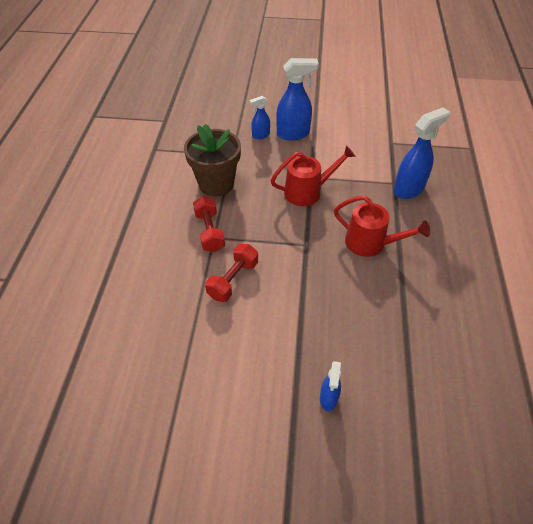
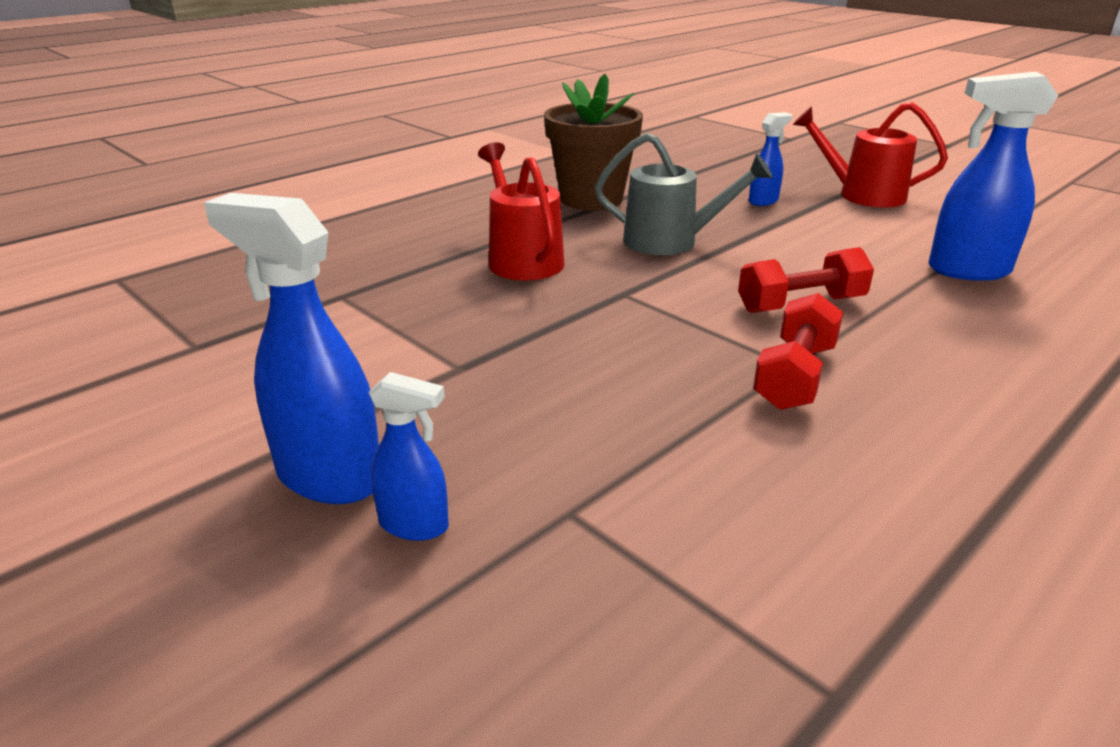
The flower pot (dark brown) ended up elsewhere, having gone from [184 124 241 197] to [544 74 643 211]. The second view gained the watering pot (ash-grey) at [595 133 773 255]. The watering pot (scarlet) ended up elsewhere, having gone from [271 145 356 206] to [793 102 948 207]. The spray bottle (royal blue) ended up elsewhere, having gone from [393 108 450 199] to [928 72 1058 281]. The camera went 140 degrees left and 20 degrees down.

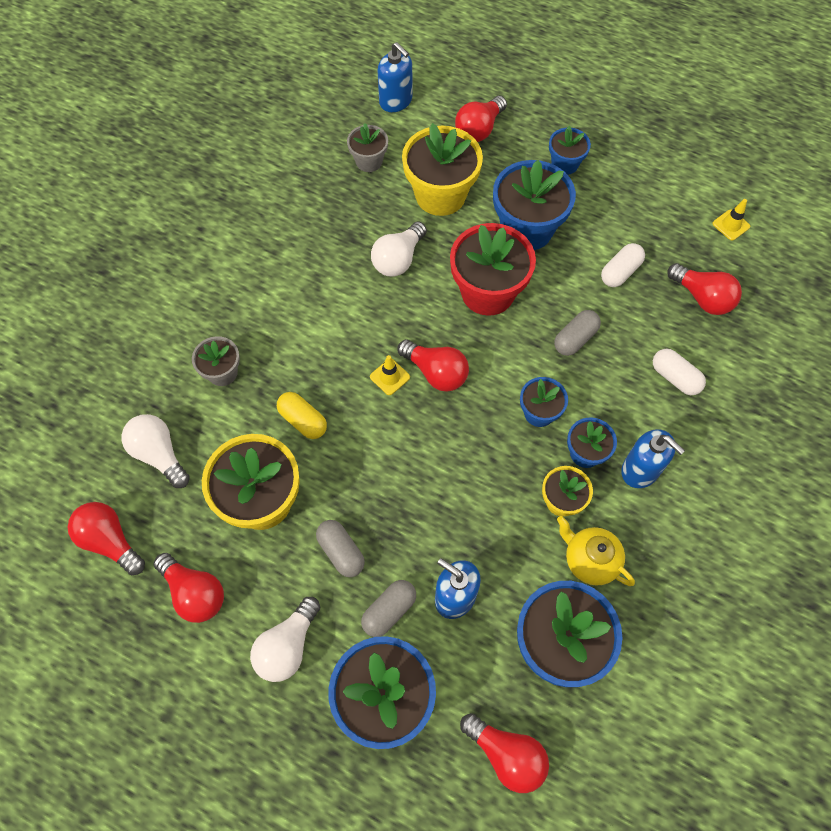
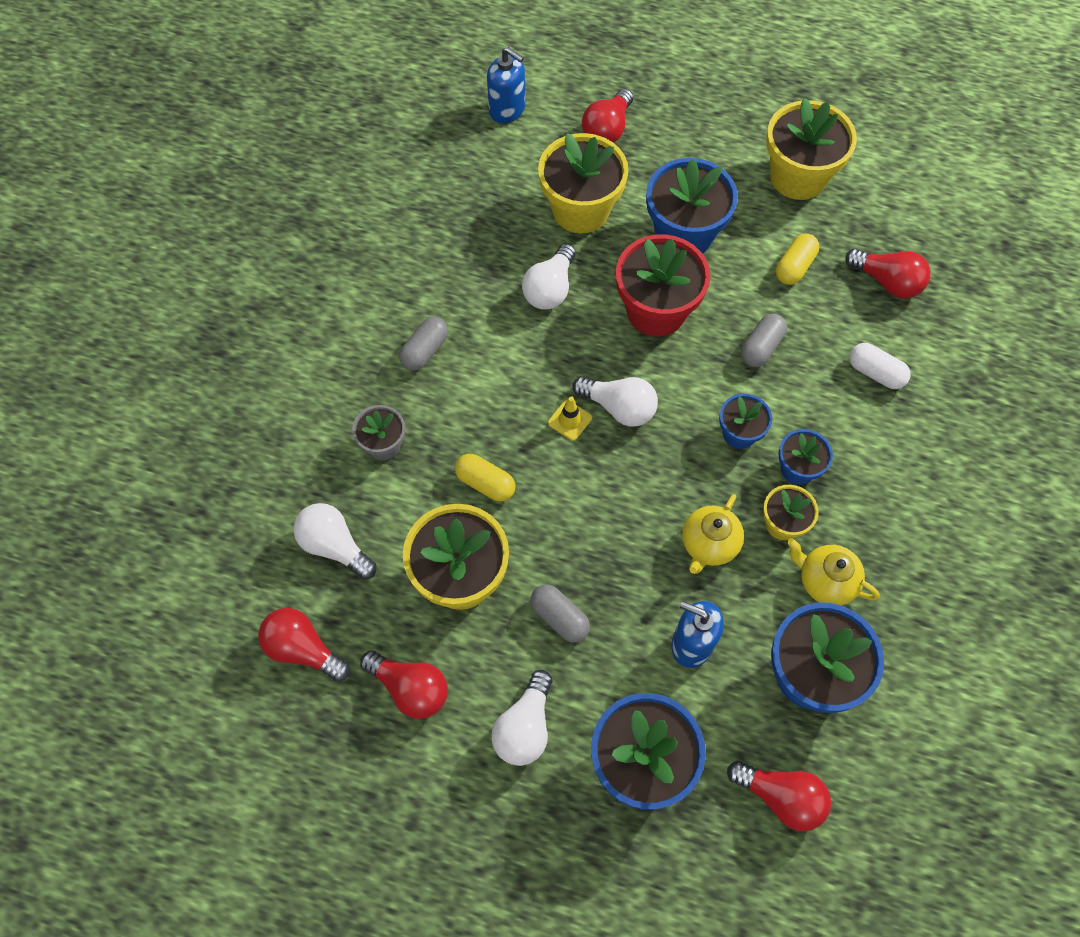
The pill shape (ash-grey) ended up elsewhere, having gone from [361 580 416 637] to [399 317 448 370]. What was the bulb (scarlet) at [397 340 469 392] turned into the bulb (snow-white) at [573 377 658 427]. The second view gained the teapot (yellow) at [682 494 744 574]. The second view gained the flower pot (yellow) at [766 98 857 200]. What was the pill shape (snow-white) at [601 243 645 287] turned into the pill shape (yellow) at [776 234 819 285]. The second view lost the flower pot (ash-grey) at [347 123 388 172]. The second view lost the flower pot (royal blue) at [549 126 591 175]. The second view lost the soap dispenser (royal blue) at [621 429 685 488]. The second view lost the safety cone (yellow) at [712 199 750 241]. The camera went 10 degrees left and 0 degrees up.

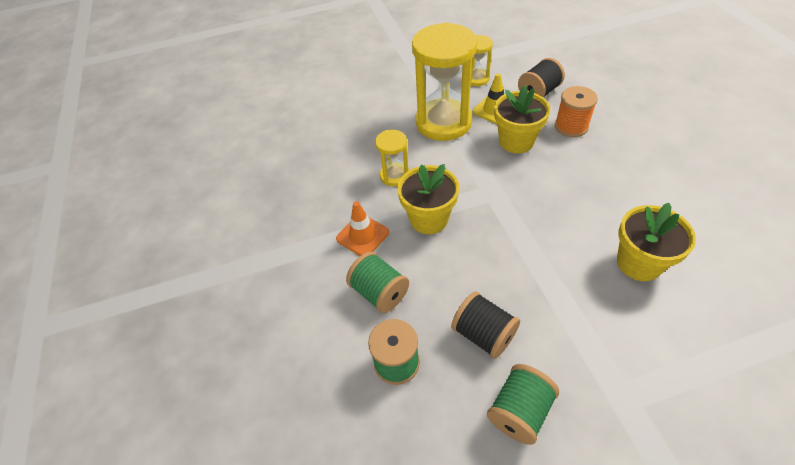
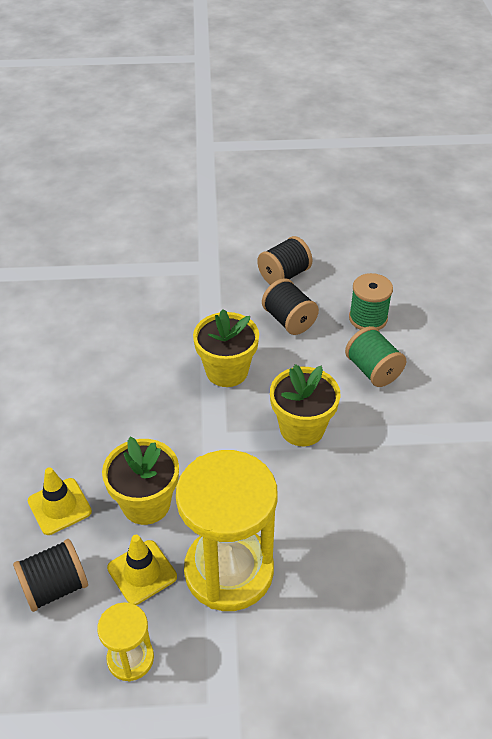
Where the bobbin (bright orange) stood at [555 86 598 137], the safety cone (yellow) came to stand at [28 467 92 535]. The flower pot (yellow) ended up elsewhere, having gone from [617 203 696 281] to [193 309 259 387]. What was the bobbin (green) at [487 364 559 445] turned into the bobbin (black) at [257 236 312 285]. The second view lost the safety cone (bright orange) at [336 201 389 256]. The second view lost the sandglass (yellow) at [375 130 409 186]. The camera went 170 degrees left and 5 degrees down.

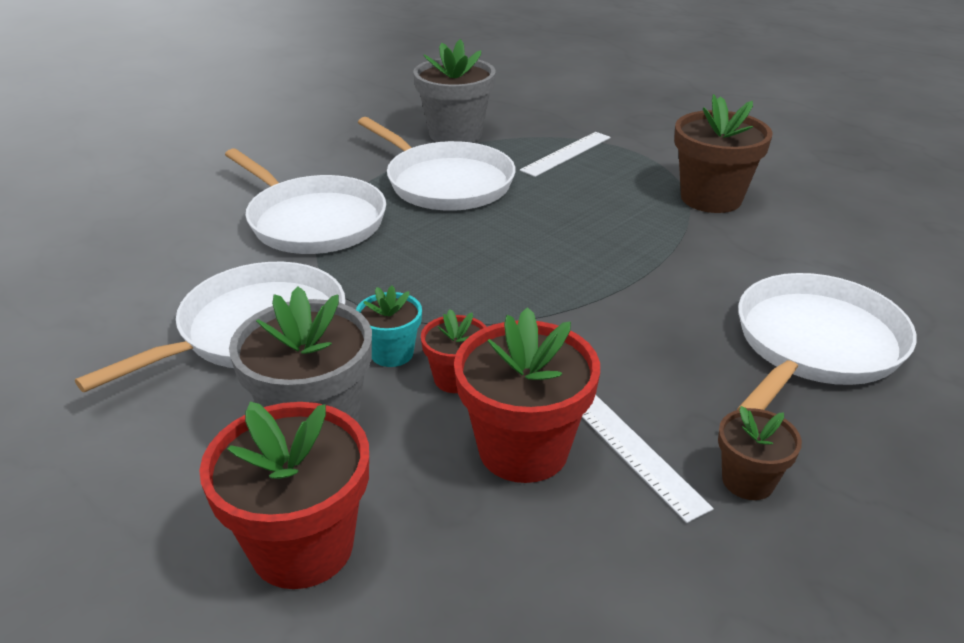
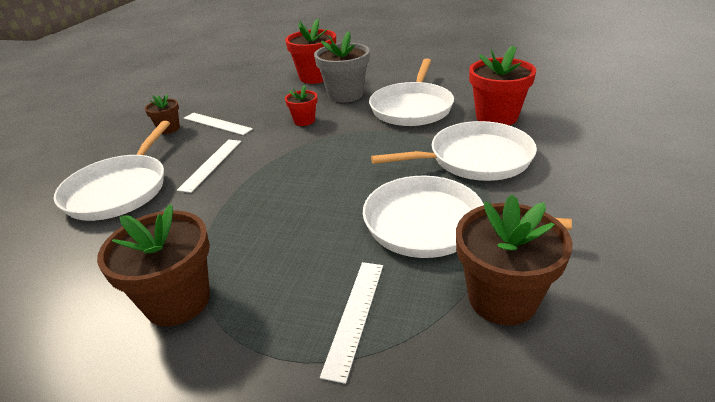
The second view gained the measuring stick (snow-white) at [177 140 241 193]. The pan (snow-white) at [225 148 386 254] ended up facing another way, 150 degrees clockwise from before. What was the flower pot (ash-grey) at [413 39 496 143] turned into the flower pot (dark brown) at [456 194 573 325]. The flower pot (scarlet) ended up elsewhere, having gone from [454 307 600 483] to [469 46 536 125]. The second view lost the flower pot (turquoise) at [356 285 422 367]. The camera went 155 degrees right and 0 degrees up.

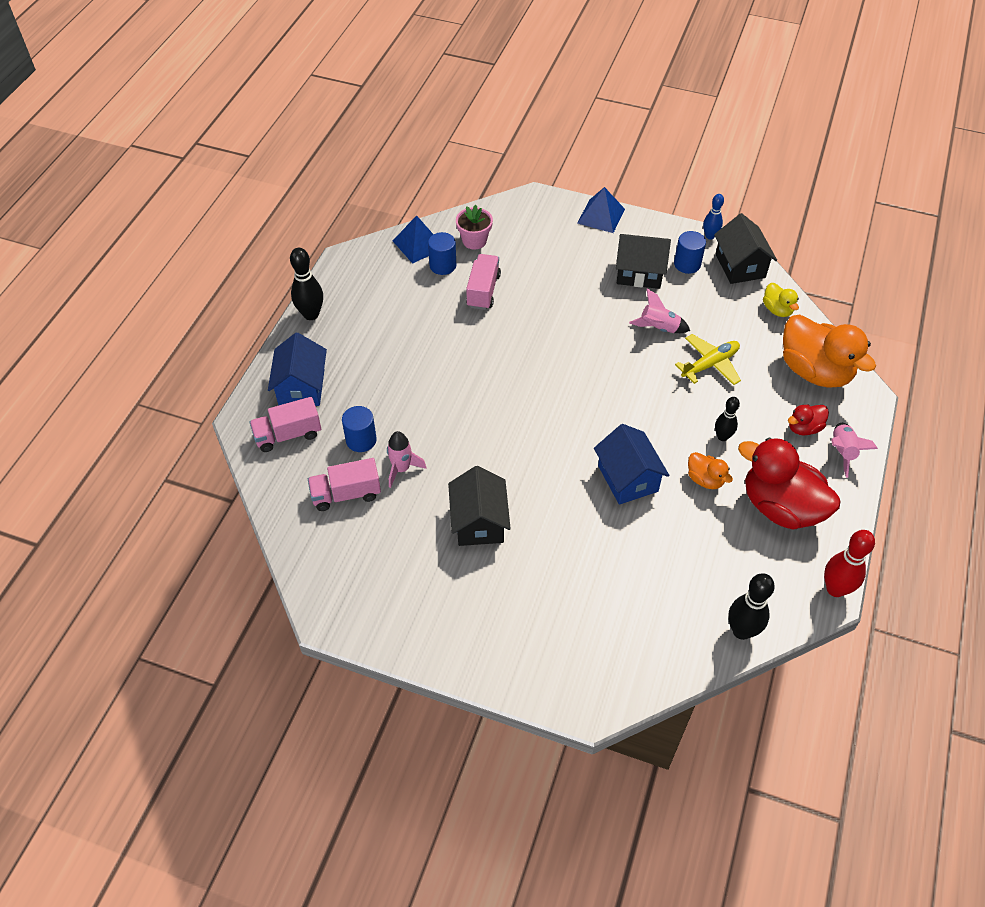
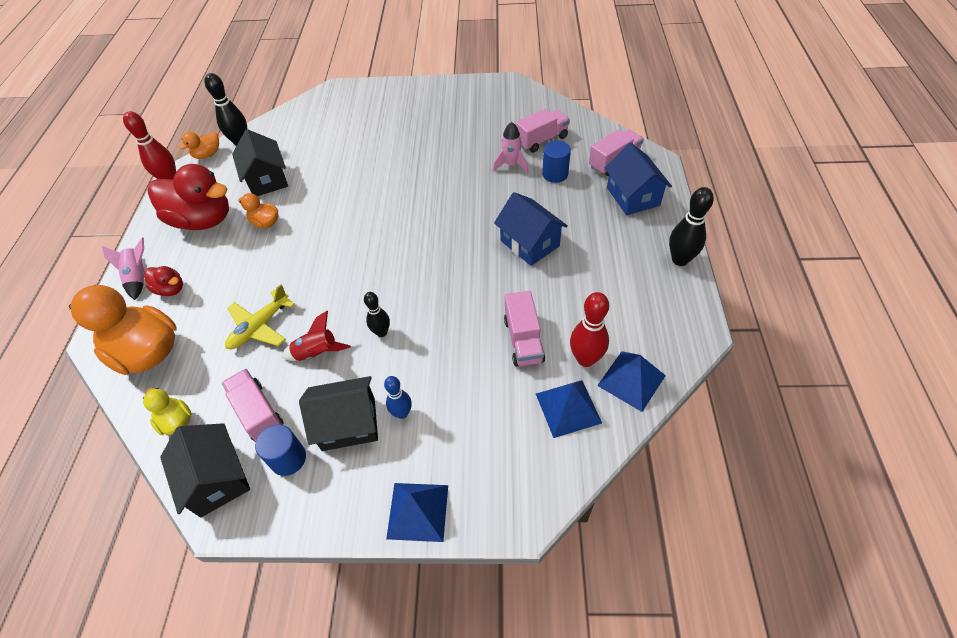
The toy duck (scarlet) at [788 405 829 436] ended up facing another way, 75 degrees clockwise from before. The second view gained the toy duck (bright orange) at [179 132 219 159]. The second view gained the toy truck (rosy) at [222 369 284 442]. The toy house (black) ended up elsewhere, having gone from [448 466 511 546] to [232 129 288 196]. What was the toy rocket (rosy) at [629 289 690 333] turned into the toy rocket (scarlet) at [281 311 351 361]. The skittle (black) ended up elsewhere, having gone from [715 397 740 441] to [364 292 390 337]. The skittle (royal blue) ended up elsewhere, having gone from [703 194 724 240] to [384 376 412 419]. The toy house (royal blue) ended up elsewhere, having gone from [594 424 669 505] to [494 192 568 266]. Where the flower pot (rosy) stood at [456 205 493 249], the pyramid (royal blue) came to stand at [536 380 602 438]. Where the cylinder shape (royal blue) stood at [428 232 456 275], the skittle (scarlet) came to stand at [570 292 609 367]. The camera went 165 degrees right and 0 degrees up.

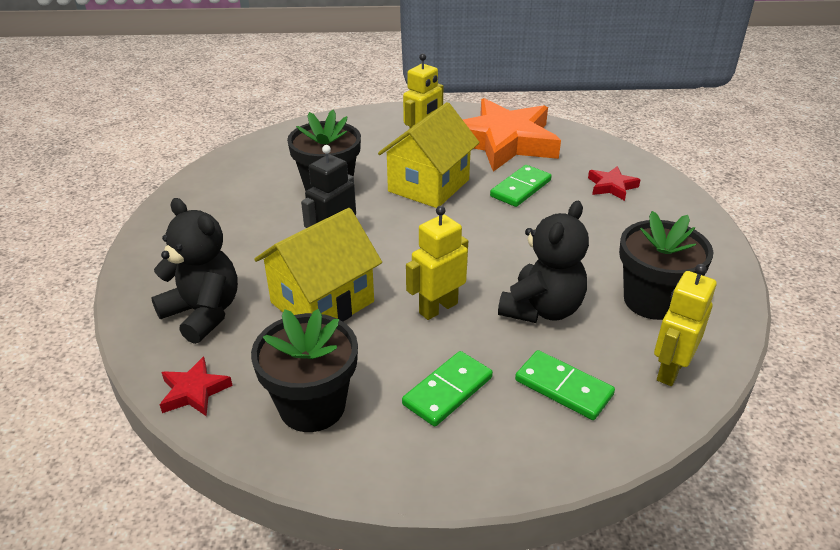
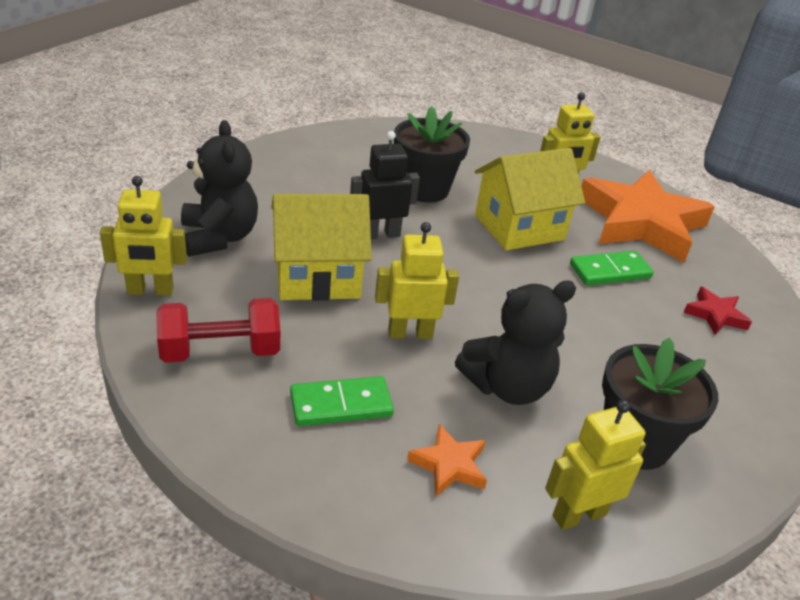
Where the star (scarlet) stood at [160 357 233 416], the robot figure (yellow) came to stand at [100 176 187 296]. Where the flower pot (black) stood at [251 309 358 432], the hand weight (scarlet) came to stand at [156 298 280 363]. Where the domino piece (green) stood at [515 350 615 420], the star (bright orange) came to stand at [407 424 487 496]. The camera went 30 degrees right and 0 degrees up.

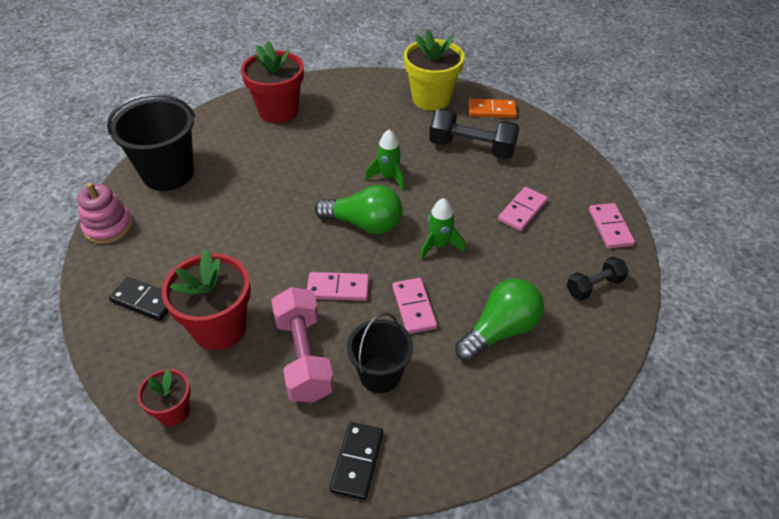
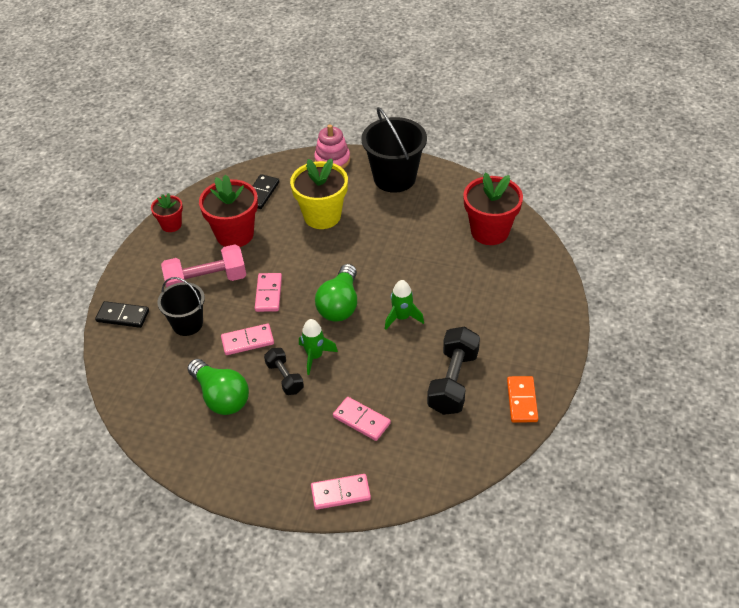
The hand weight (black) ended up elsewhere, having gone from [567 256 629 300] to [264 348 304 395]. The flower pot (yellow) ended up elsewhere, having gone from [404 30 465 111] to [290 158 348 229]. The camera went 90 degrees right and 0 degrees up.

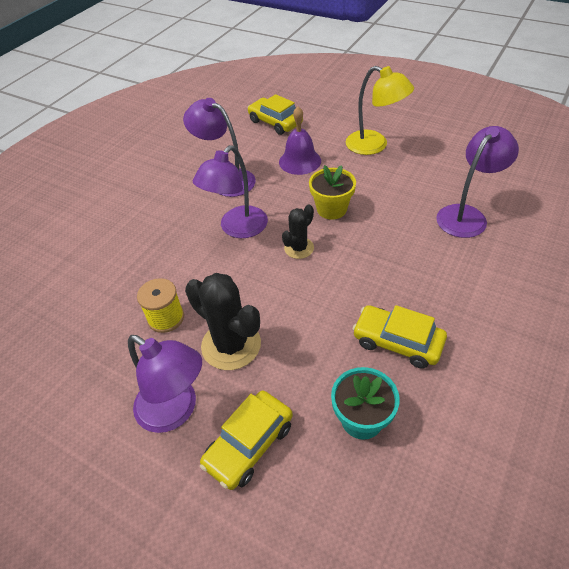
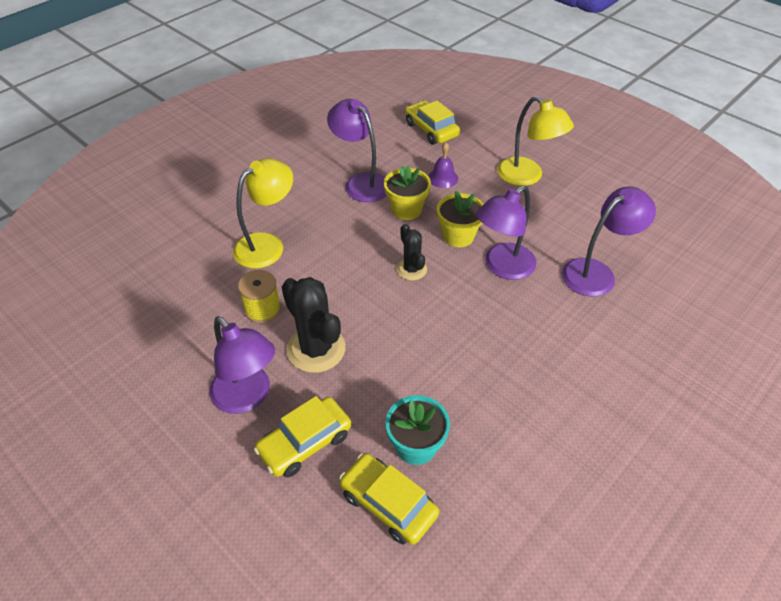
The second view gained the reading lamp (yellow) at [233 158 293 269]. The car (yellow) ended up elsewhere, having gone from [353 305 447 368] to [339 453 439 545]. The second view gained the flower pot (yellow) at [384 166 431 220]. The prickly plant (black) at [282 204 314 259] ended up facing another way, 75 degrees counterclockwise from before. The size of the bell (royal purple) at [279 106 321 175] changed by a factor of 0.67. The reading lamp (royal purple) ended up elsewhere, having gone from [193 145 268 238] to [476 185 536 280]. The camera went 10 degrees right and 0 degrees up.

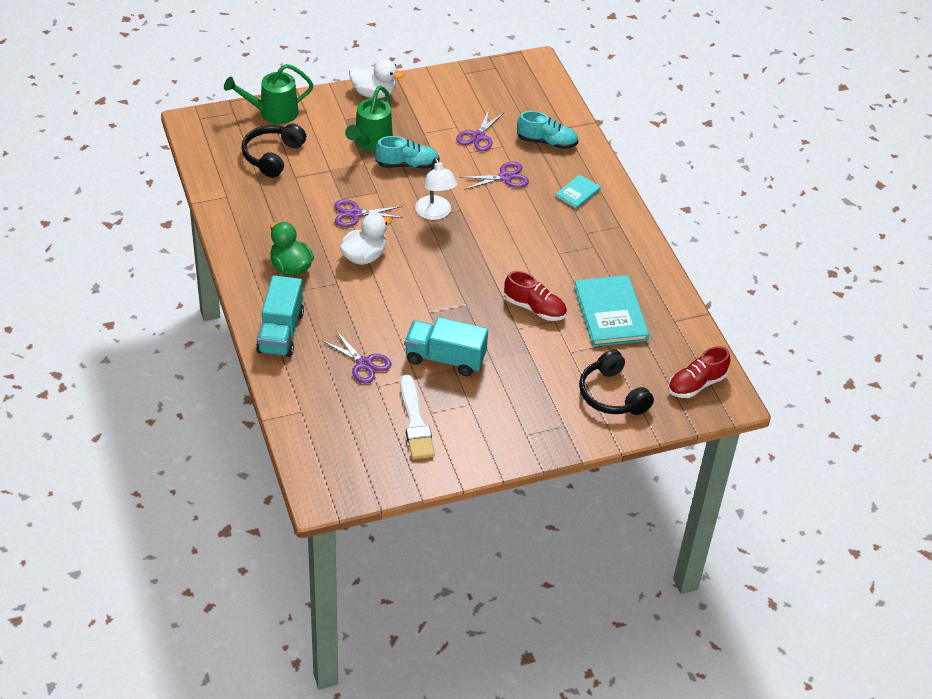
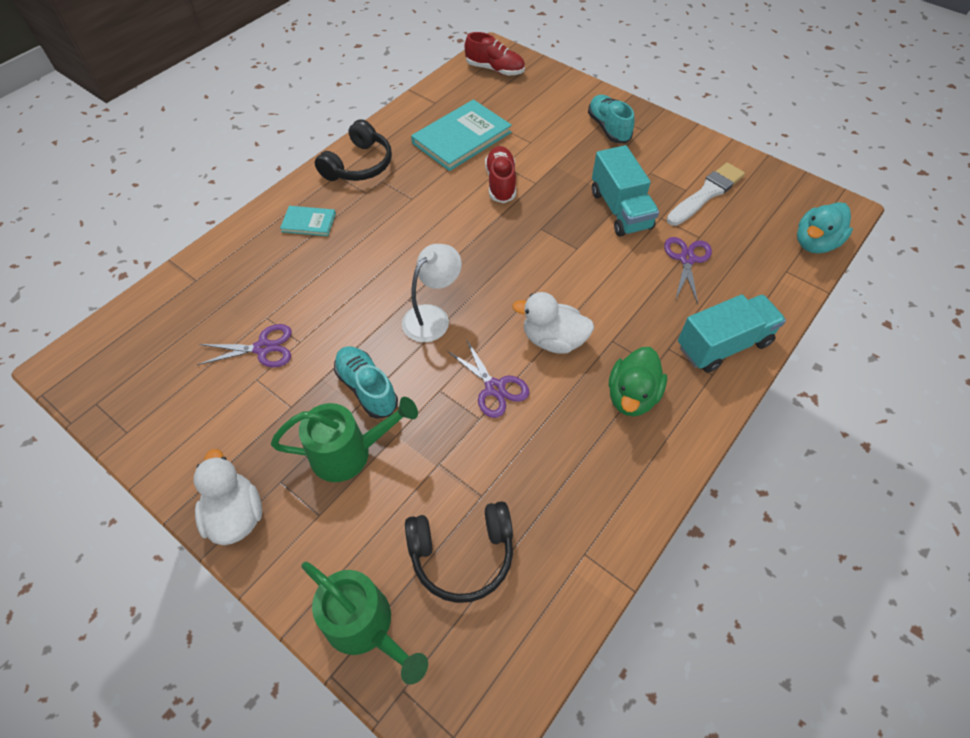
The headphones (black) ended up elsewhere, having gone from [579 350 654 415] to [315 119 392 181]. The shoe (turquoise) ended up elsewhere, having gone from [517 111 578 149] to [588 95 634 143]. The second view gained the toy duck (turquoise) at [797 202 853 254]. The second view lost the pair of scissors (royal purple) at [459 162 529 190]. The camera went 120 degrees left and 10 degrees up.

